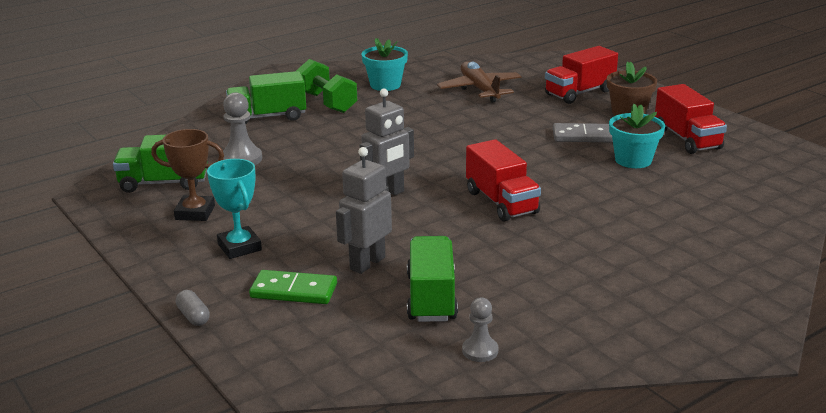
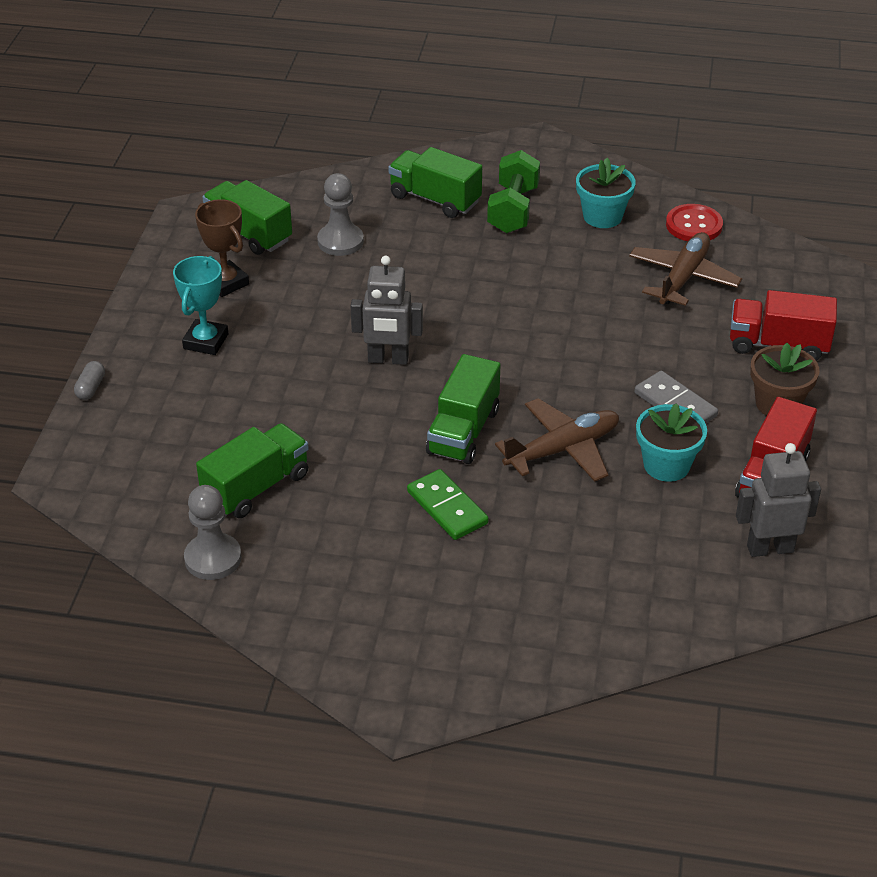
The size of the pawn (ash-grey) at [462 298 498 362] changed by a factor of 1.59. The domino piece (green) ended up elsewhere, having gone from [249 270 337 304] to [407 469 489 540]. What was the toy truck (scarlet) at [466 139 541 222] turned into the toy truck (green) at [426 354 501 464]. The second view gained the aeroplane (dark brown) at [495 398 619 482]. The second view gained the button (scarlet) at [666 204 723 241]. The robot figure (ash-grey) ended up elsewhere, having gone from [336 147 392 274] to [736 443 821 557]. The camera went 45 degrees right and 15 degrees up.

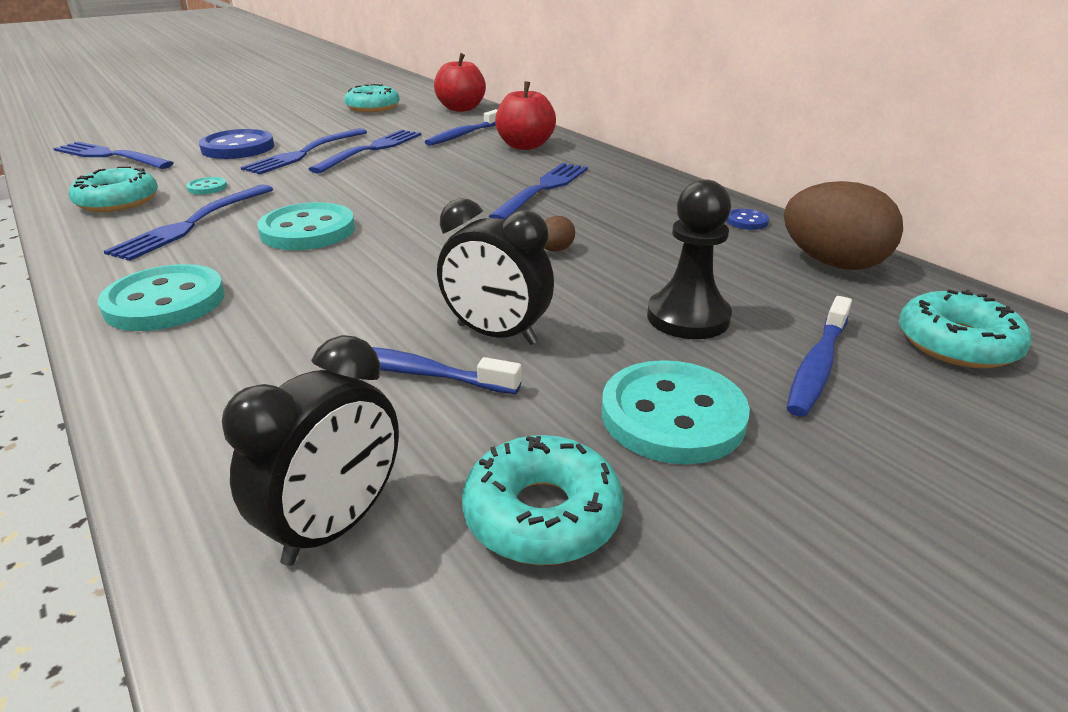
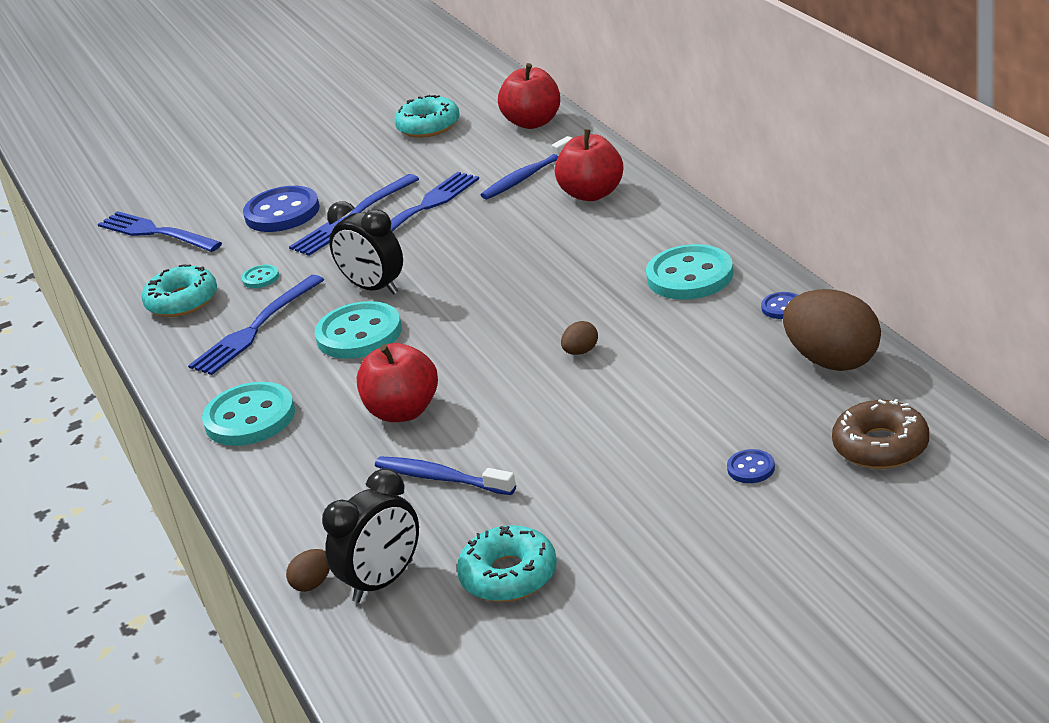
The second view gained the toy egg (dark brown) at [286 549 330 592]. The bedside clock (black) ended up elsewhere, having gone from [437 198 554 345] to [327 201 403 295]. The second view gained the apple fruit (scarlet) at [357 343 438 422]. The button (turquoise) ended up elsewhere, having gone from [602 360 750 464] to [646 244 733 300]. Where the tooth brush (royal blue) stood at [787 296 852 417], the button (royal blue) came to stand at [727 449 775 483]. What was the glazed donut (turquoise) at [899 289 1032 368] turned into the glazed donut (dark brown) at [832 399 929 469]. The second view lost the fork (royal blue) at [489 163 588 220]. The second view lost the pawn (black) at [647 179 732 339]. The camera went 15 degrees right and 0 degrees up.

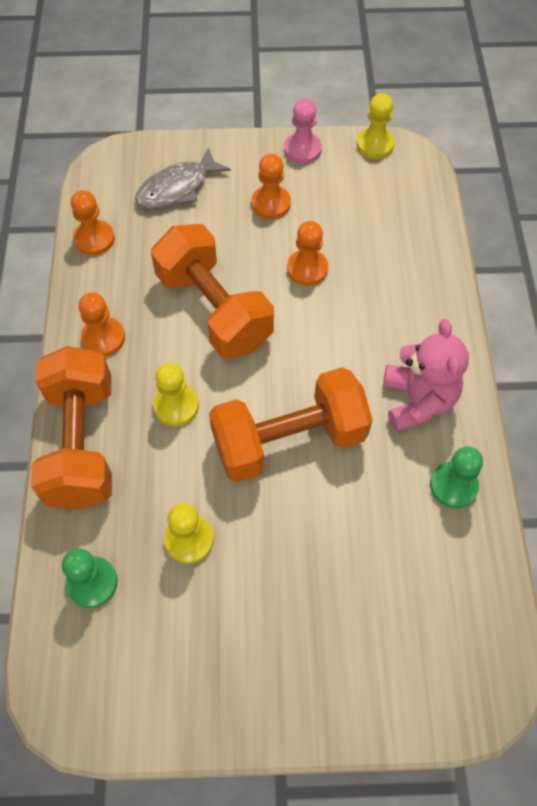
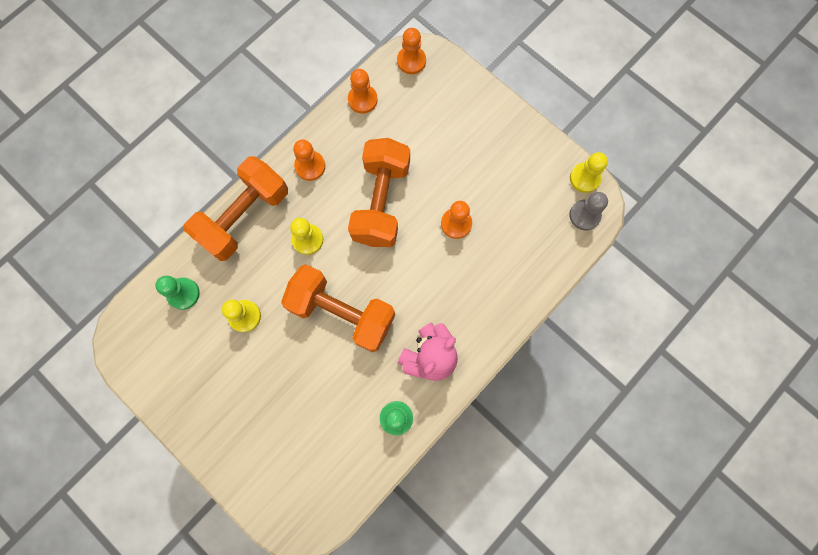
The pawn (bright orange) ended up elsewhere, having gone from [251 154 291 219] to [397 28 426 74]. The second view gained the pawn (ash-grey) at [569 192 608 230]. The second view lost the toy fish (ash-grey) at [135 148 231 209]. The second view lost the pawn (rosy) at [284 98 322 164]. The camera went 45 degrees right and 15 degrees up.

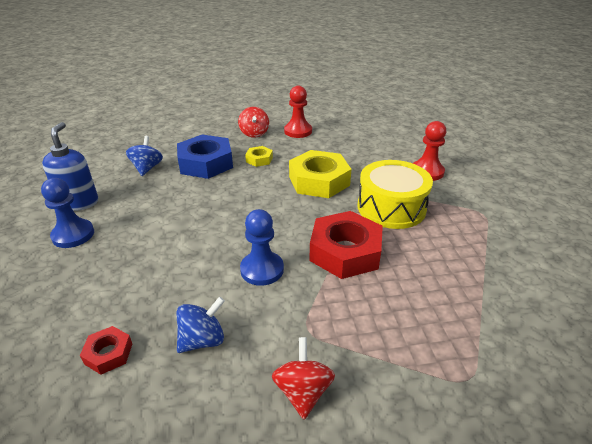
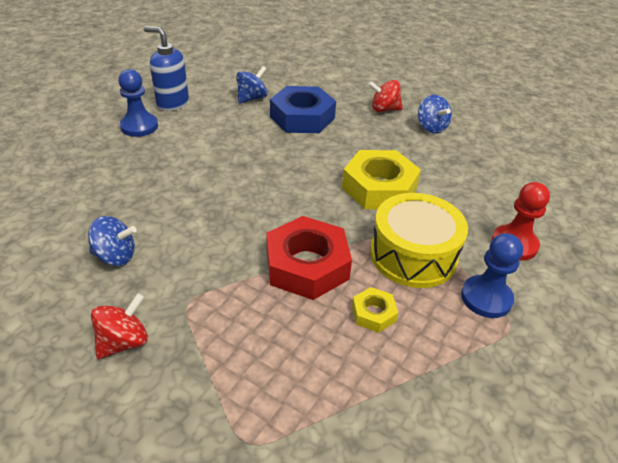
The soap dispenser (royal blue) at [42 122 98 211] ended up facing another way, 105 degrees counterclockwise from before. The hex nut (yellow) ended up elsewhere, having gone from [245 146 273 167] to [352 287 398 333]. The spinning top (scarlet) at [238 107 269 138] ended up facing another way, 60 degrees clockwise from before. Where the pawn (scarlet) stood at [284 86 312 138], the spinning top (royal blue) came to stand at [418 95 452 134]. The pawn (royal blue) ended up elsewhere, having gone from [240 209 284 286] to [461 233 523 318]. The second view lost the hex nut (scarlet) at [80 326 132 375]. The camera went 40 degrees right and 5 degrees up.

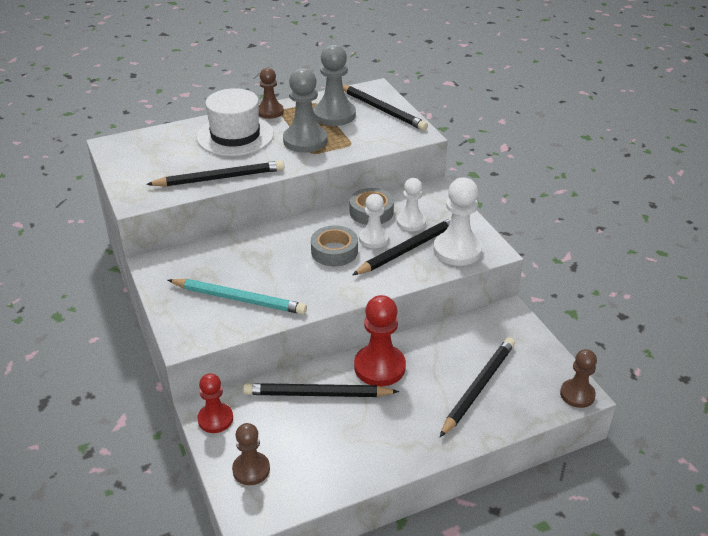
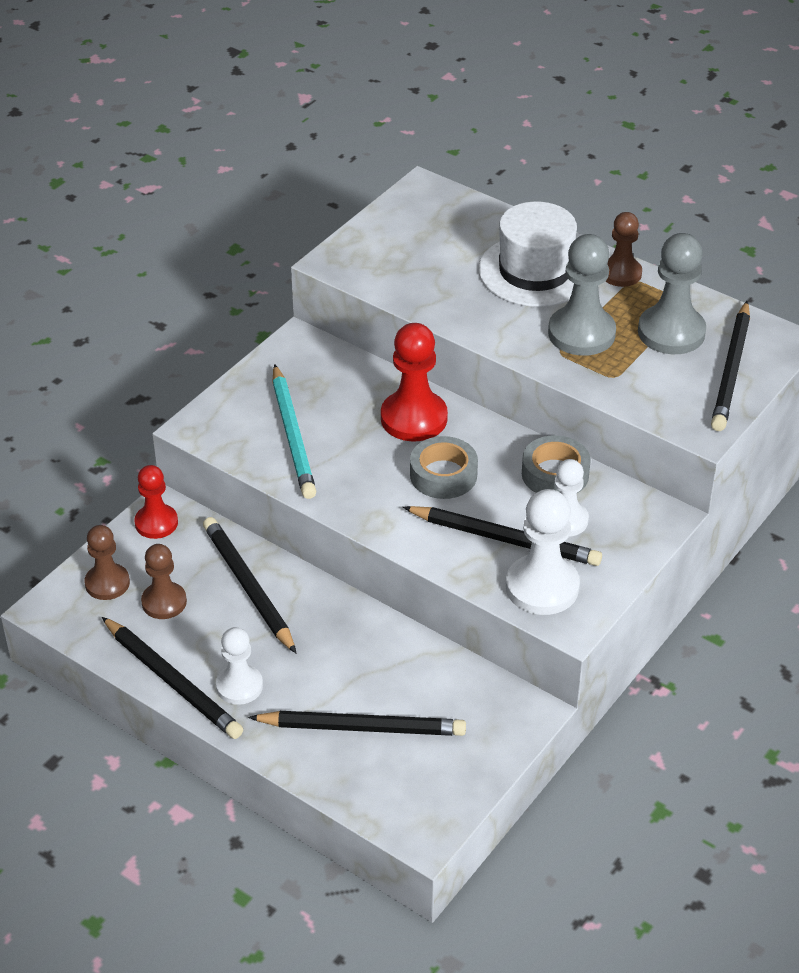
The lead pencil (black) ended up elsewhere, having gone from [146 160 284 187] to [102 617 243 739]. The pawn (dark brown) ended up elsewhere, having gone from [560 349 597 408] to [141 544 187 619]. The pawn (snow-white) ended up elsewhere, having gone from [359 194 389 248] to [216 627 263 705]. The pawn (scarlet) ended up elsewhere, having gone from [354 295 406 386] to [381 323 448 441]. The camera went 60 degrees right and 5 degrees up.

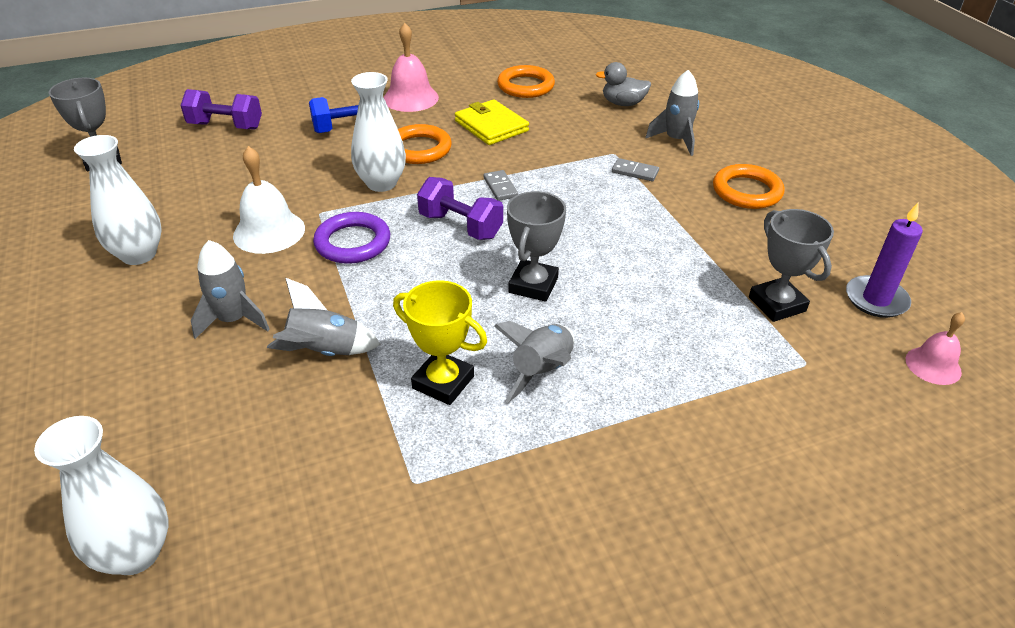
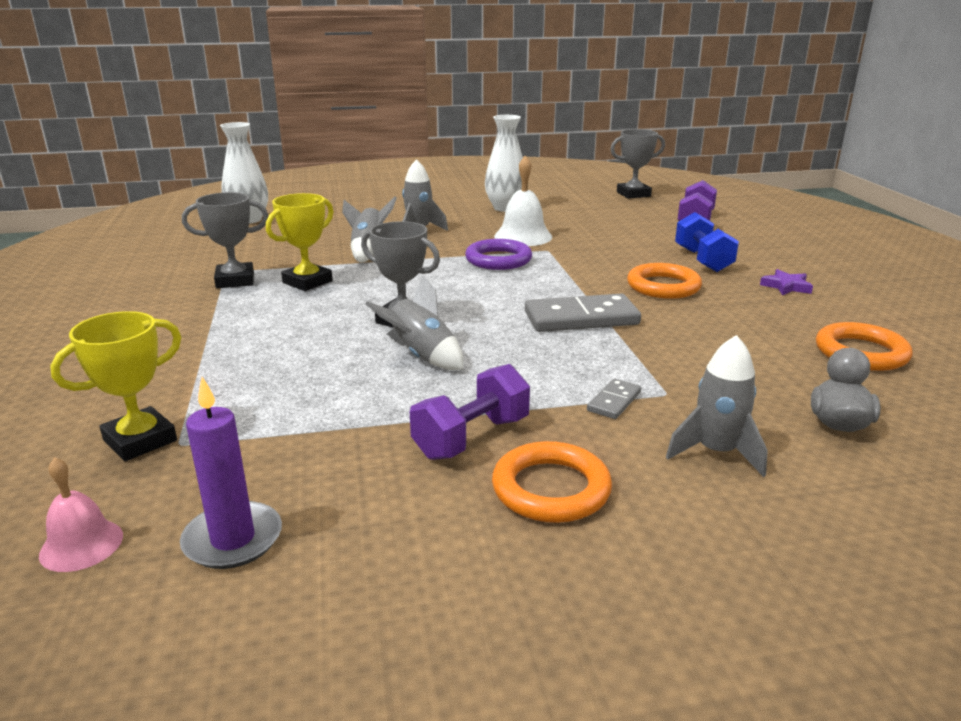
The second view gained the award cup (yellow) at [50 311 181 461]. The award cup (ash-grey) ended up elsewhere, having gone from [749 209 834 322] to [182 192 269 288]. The toy rocket (ash-grey) ended up elsewhere, having gone from [494 321 575 403] to [365 275 464 370]. The hand weight (royal purple) ended up elsewhere, having gone from [417 177 503 240] to [410 364 530 460]. The size of the domino piece (ash-grey) at [483 170 518 201] changed by a factor of 2.05. Where the bell (rosy) stood at [384 23 439 112], the star (royal purple) came to stand at [760 269 813 296]. The second view lost the vase (snow-white) at [351 72 406 192]. The second view lost the billfold (yellow) at [455 99 529 145]. The camera went 100 degrees right and 15 degrees down.

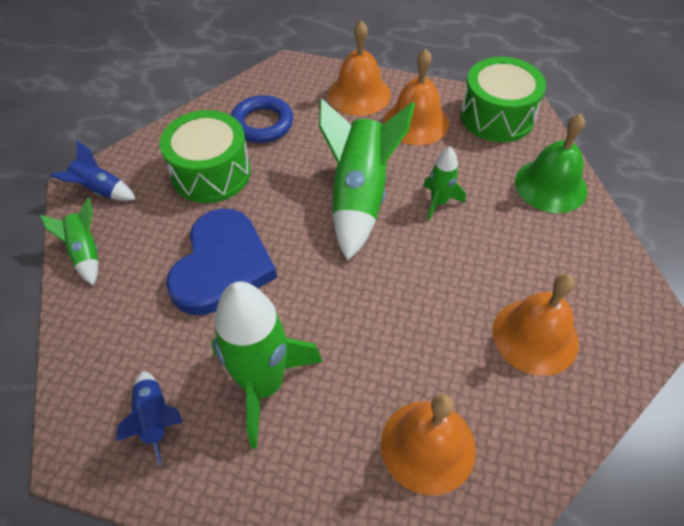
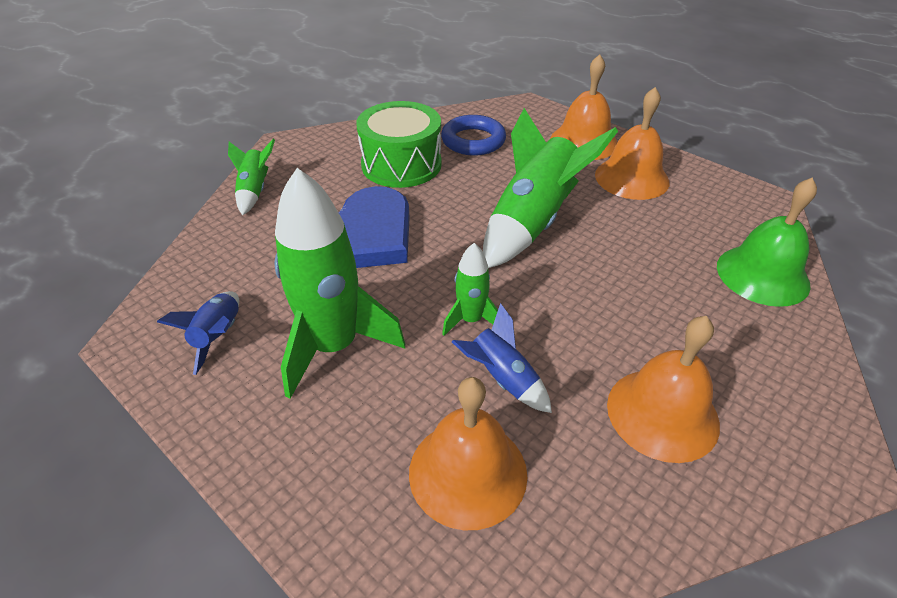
The toy rocket (green) ended up elsewhere, having gone from [423 147 466 221] to [442 243 498 336]. The toy rocket (royal blue) ended up elsewhere, having gone from [49 140 136 201] to [452 303 552 413]. The second view lost the toy drum (green) at [460 57 546 142]. The camera went 25 degrees right and 10 degrees down.

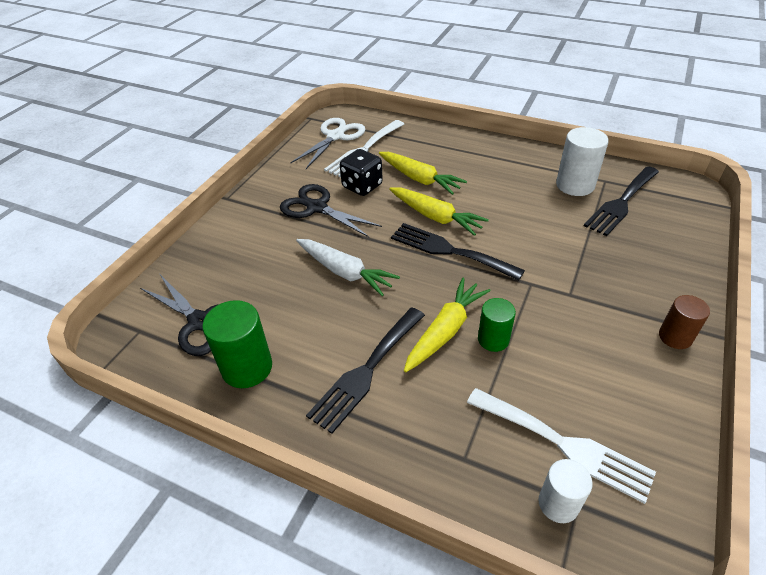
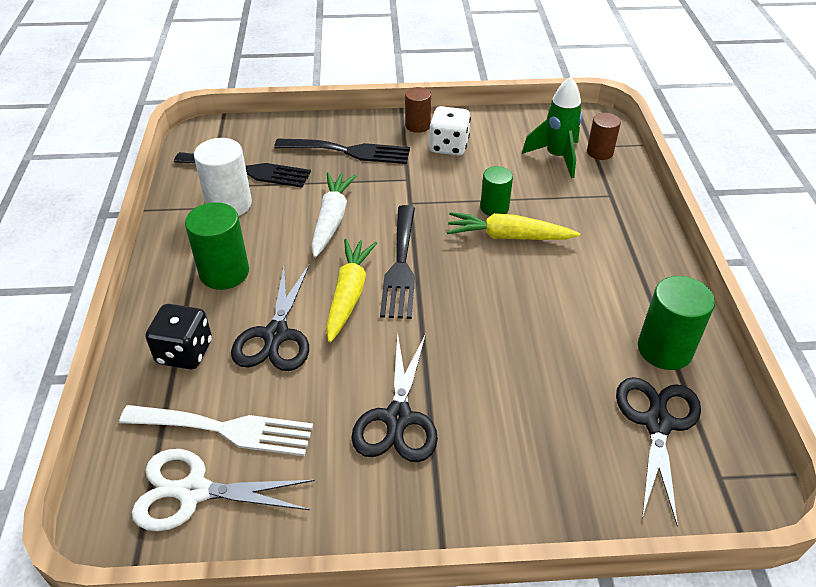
The dice (black) ended up elsewhere, having gone from [340 149 383 196] to [145 304 212 369]. The second view gained the cylinder shape (green) at [185 202 249 290]. Where the root vegetable (yellow) stood at [379 152 467 195], the pair of scissors (black) came to stand at [231 264 310 371]. The fork (black) ended up elsewhere, having gone from [306 307 425 434] to [274 139 410 164]. The root vegetable (snow-white) ended up elsewhere, having gone from [296 239 400 297] to [311 172 357 258]. The second view gained the dice (snow-white) at [429 106 471 156]. Where the fork (snow-white) stood at [467 388 656 504], the toy rocket (green) came to stand at [522 77 583 178]. What was the cylinder shape (snow-white) at [538 459 593 523] turned into the cylinder shape (dark brown) at [587 113 621 160]. The camera went 120 degrees left and 0 degrees up.

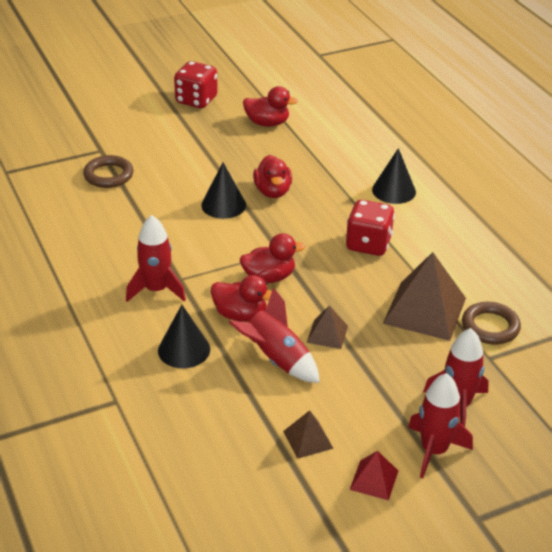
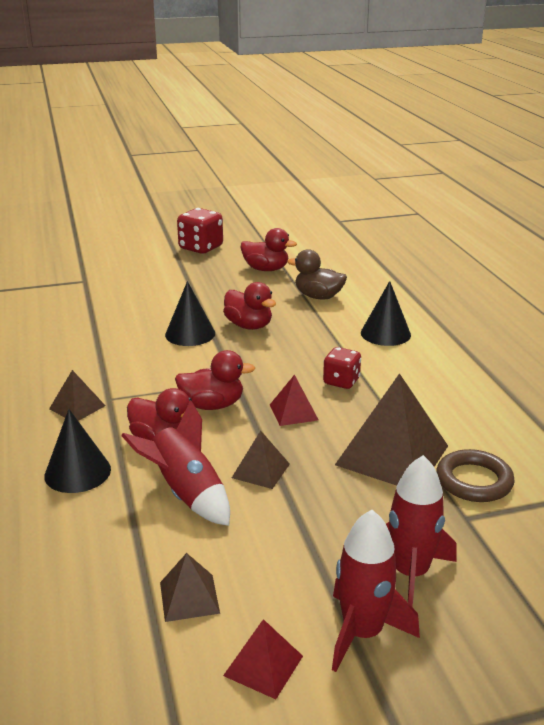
Where the toy rocket (scarlet) stood at [126 215 186 302], the pyramid (dark brown) came to stand at [49 370 105 421]. The toy duck (scarlet) at [253 155 292 198] ended up facing another way, 45 degrees counterclockwise from before. The second view gained the pyramid (scarlet) at [270 374 319 426]. The second view gained the toy duck (dark brown) at [287 249 347 300]. The size of the dice (scarlet) at [346 200 395 256] changed by a factor of 0.64. The second view lost the hoop (dark brown) at [83 155 134 188]. The camera went 10 degrees right and 10 degrees down.

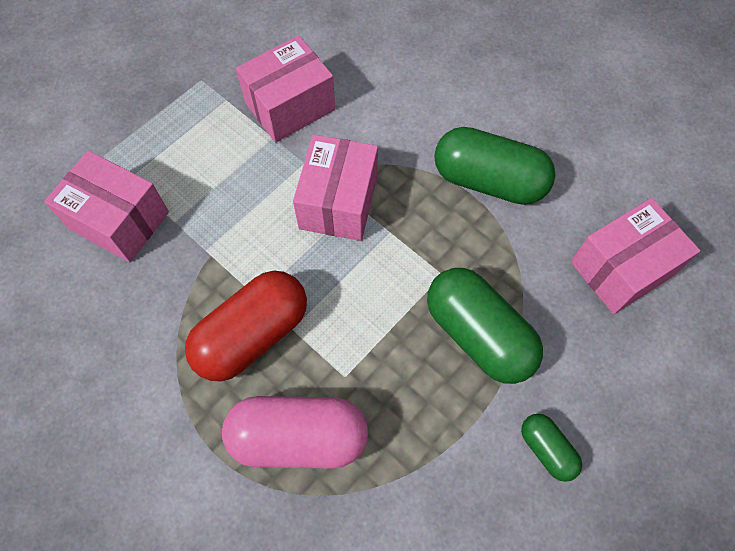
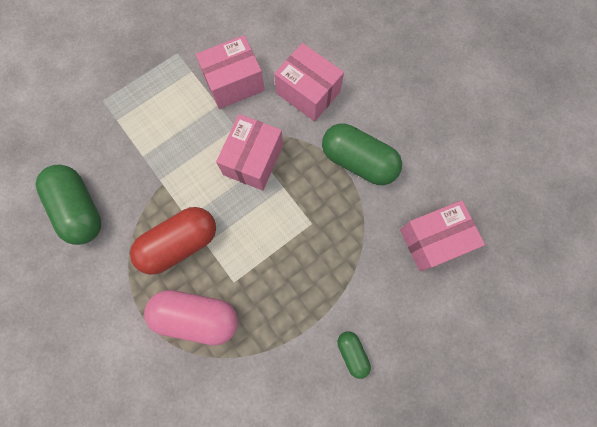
The pill shape (green) ended up elsewhere, having gone from [427 268 543 384] to [35 165 101 245]. The parcel (rosy) ended up elsewhere, having gone from [44 150 169 262] to [274 43 344 122]. The camera went 10 degrees right and 10 degrees up.

